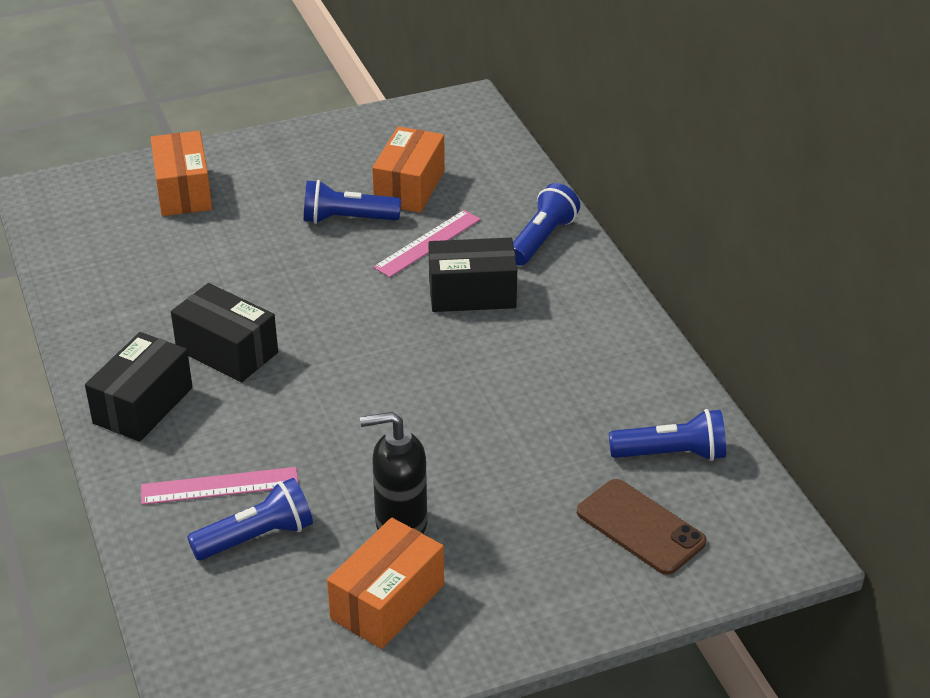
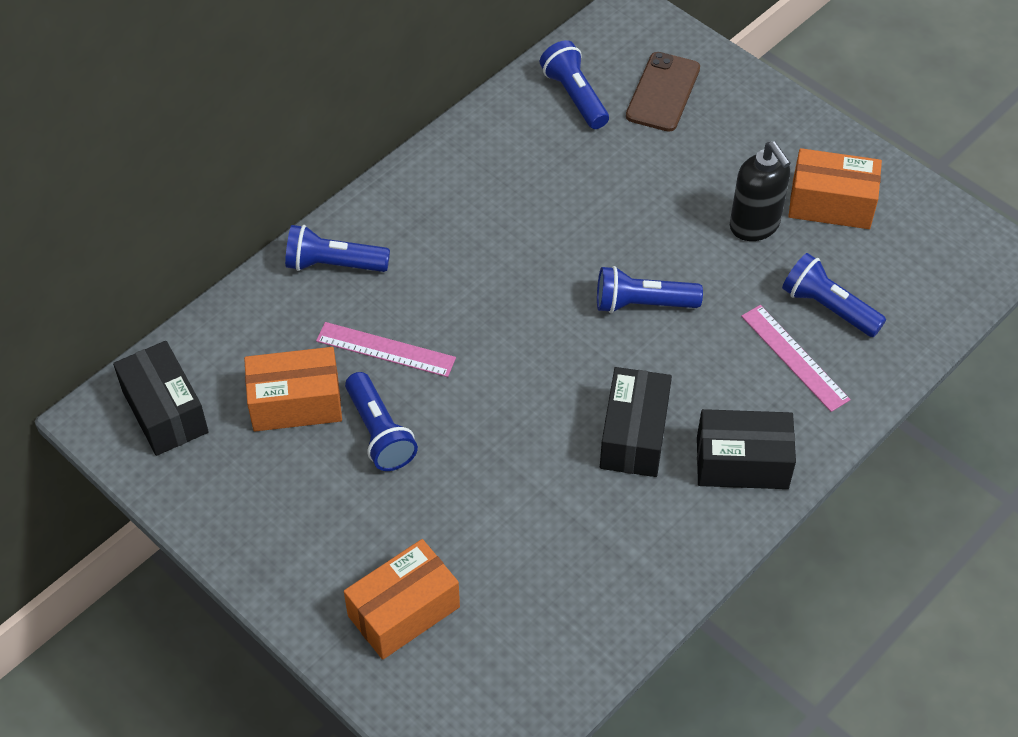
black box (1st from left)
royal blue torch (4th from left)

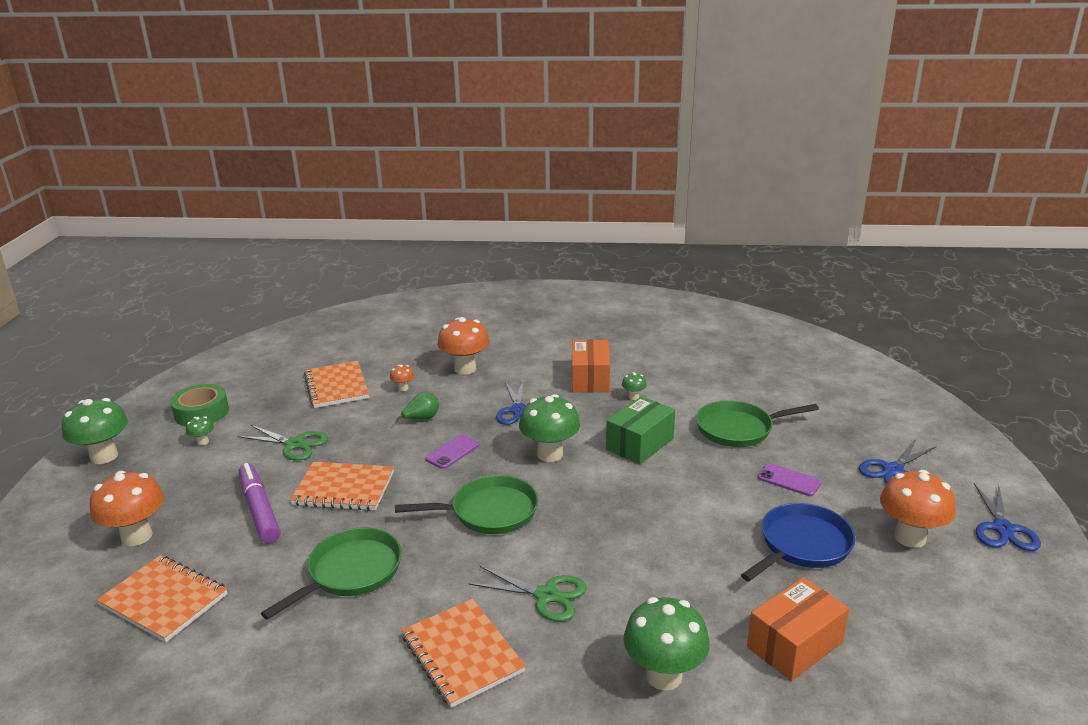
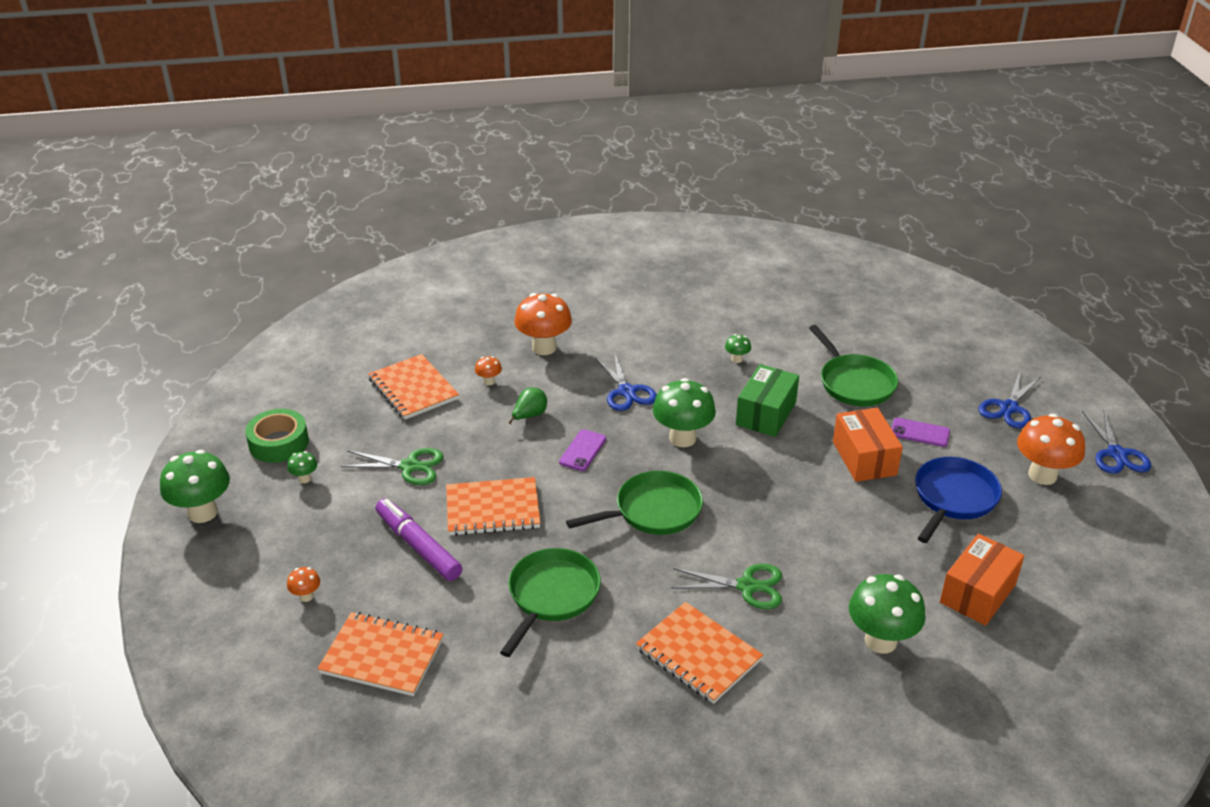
orange fungus (1st from left)
orange box (1st from left)
emerald skillet (3rd from left)

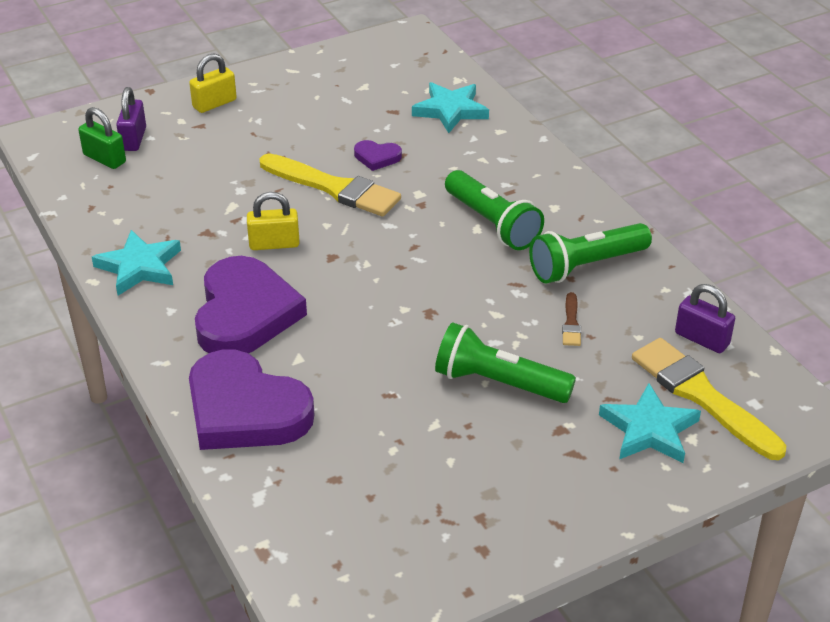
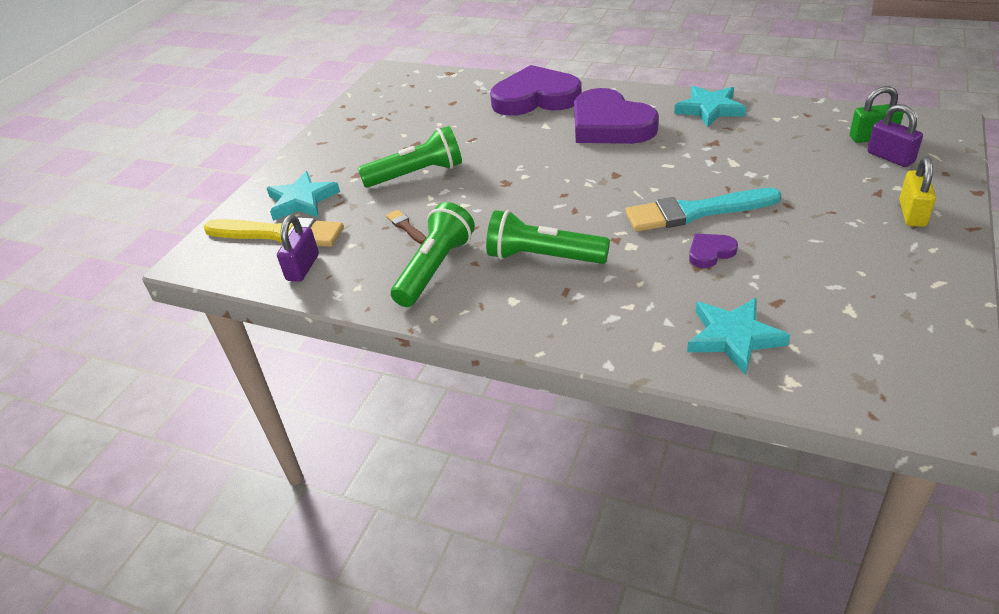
bright yellow lock (2nd from left in the first image)
teal brush
purple lock (1st from left)

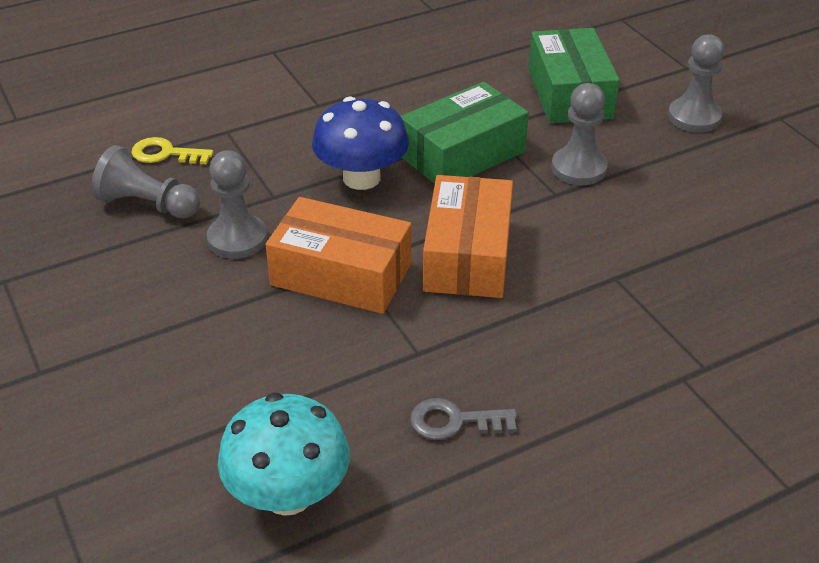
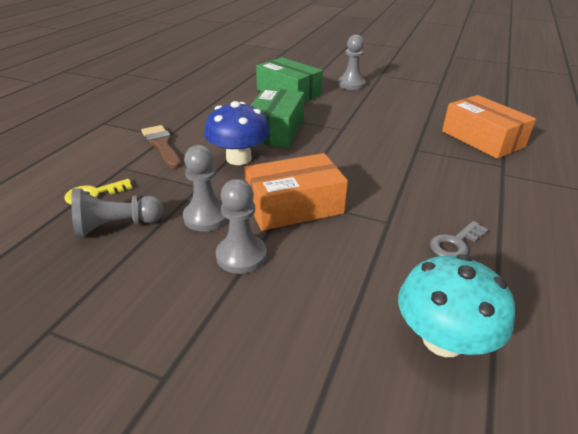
orange box (2nd from left)
gray chess pawn (3rd from left)
russet brush

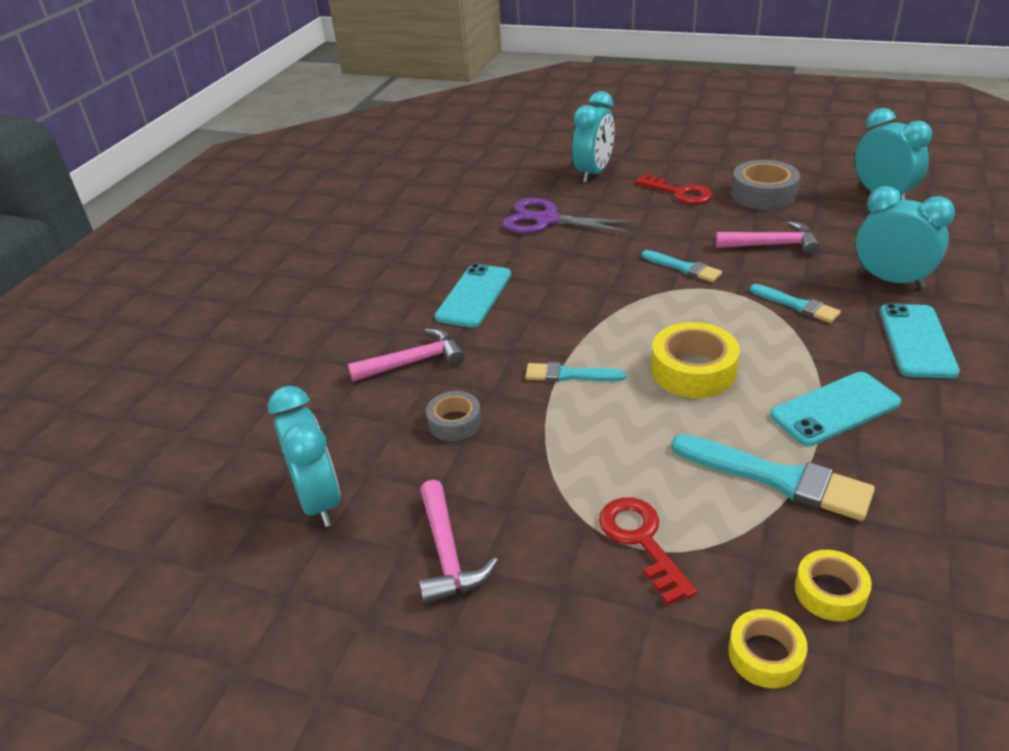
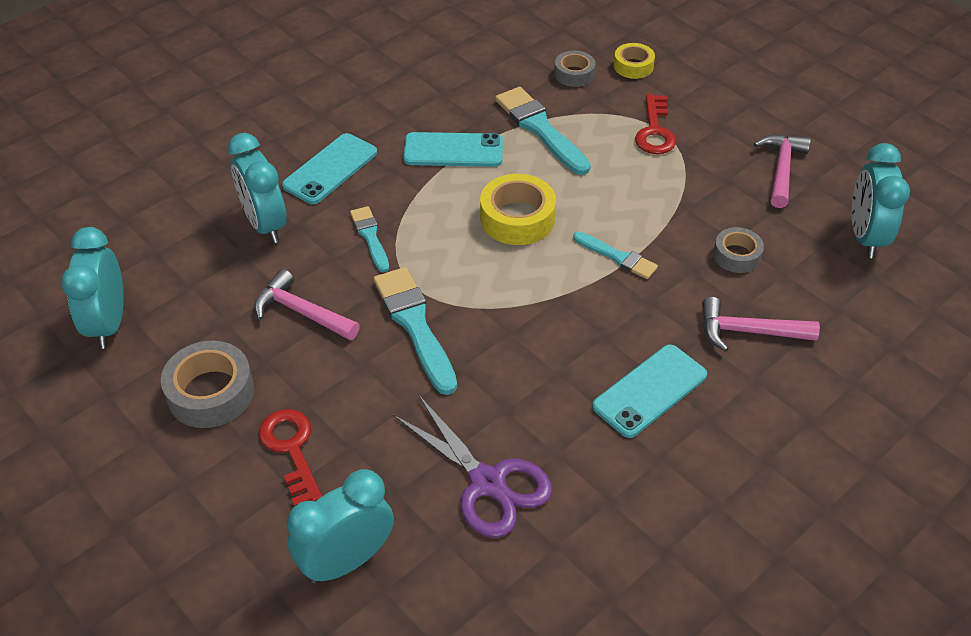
teal brush (2nd from left)
gray tape (2nd from left)

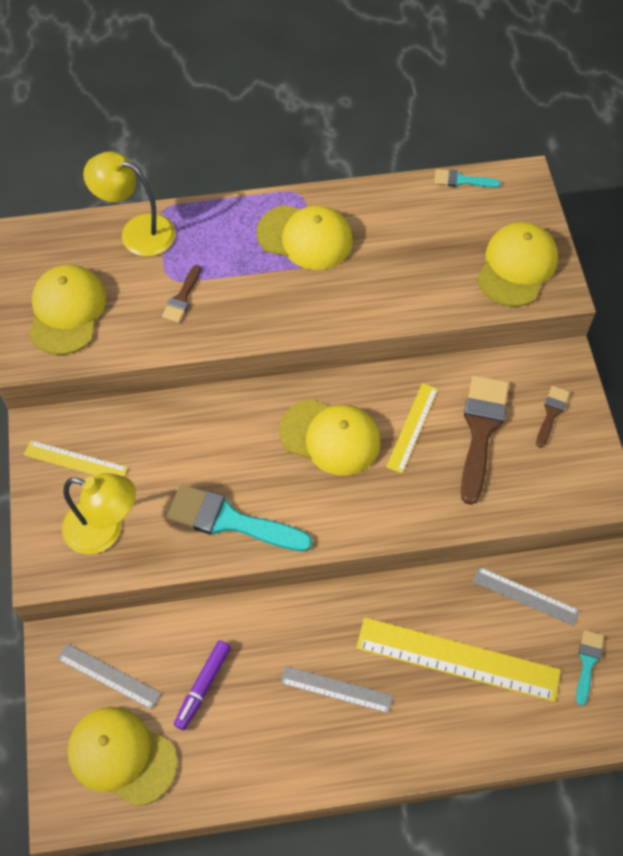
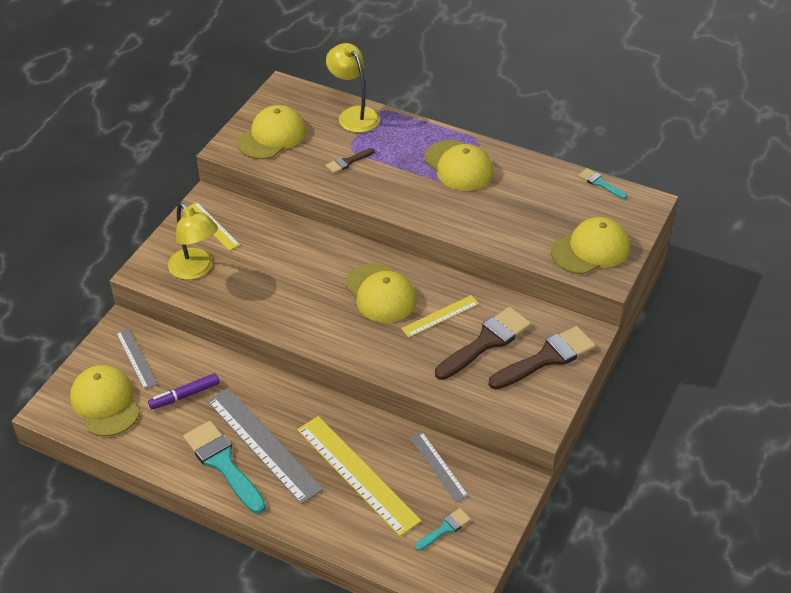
teal brush (1st from left)
gray straightedge (2nd from left)
russet brush (3rd from left)

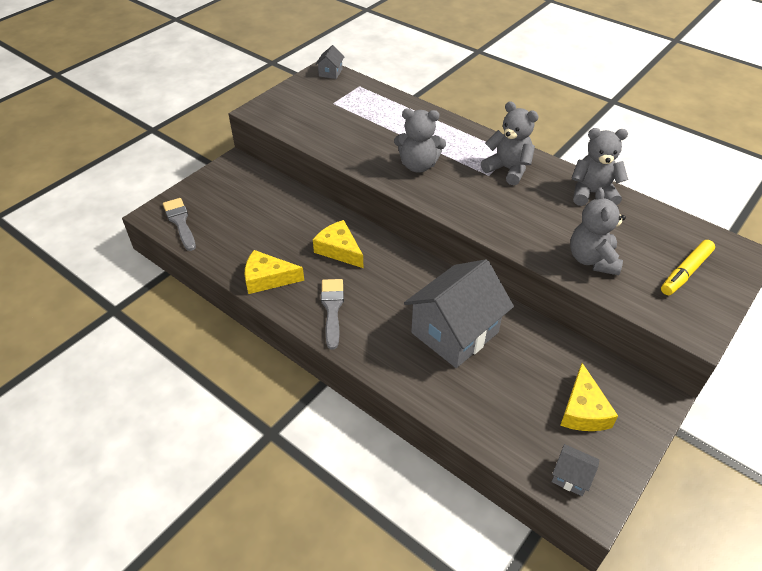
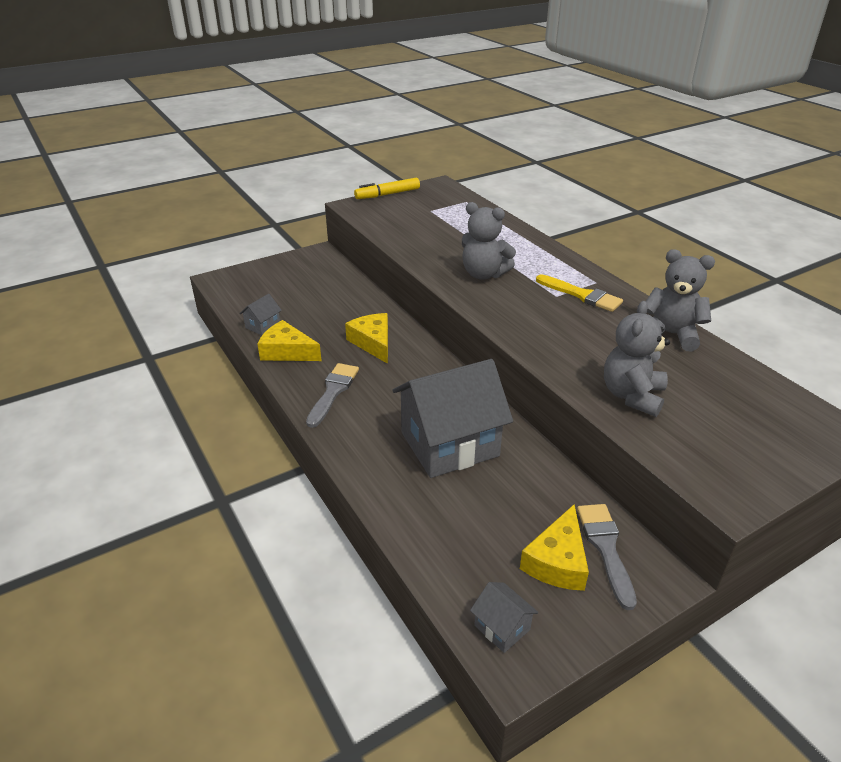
gray brush (2nd from left)
gray toy house (1st from left)
bright yellow brush
bright yellow marker

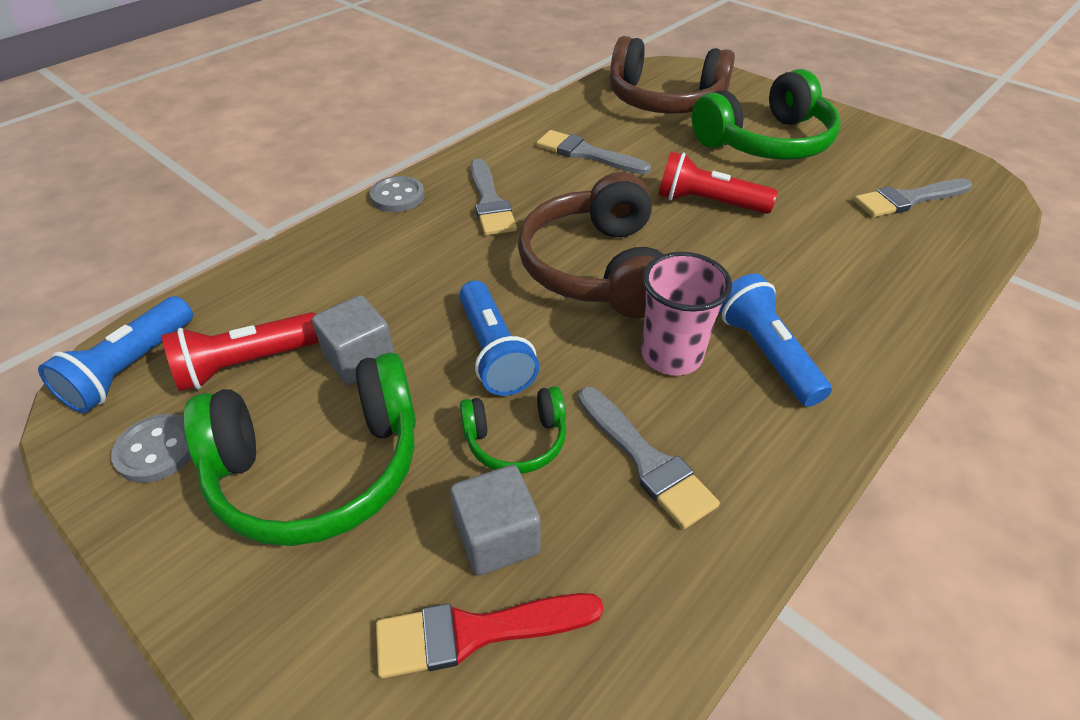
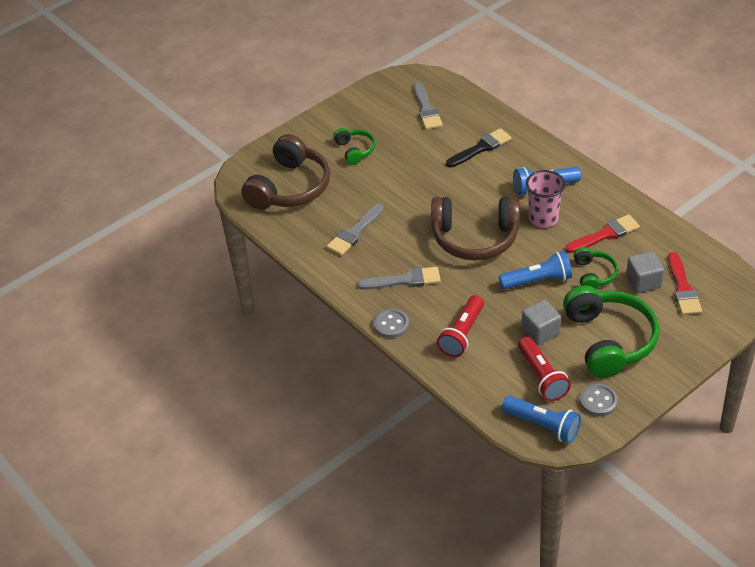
scarlet brush (1st from left)
scarlet torch (1st from left)
emerald headset (1st from left)
black brush

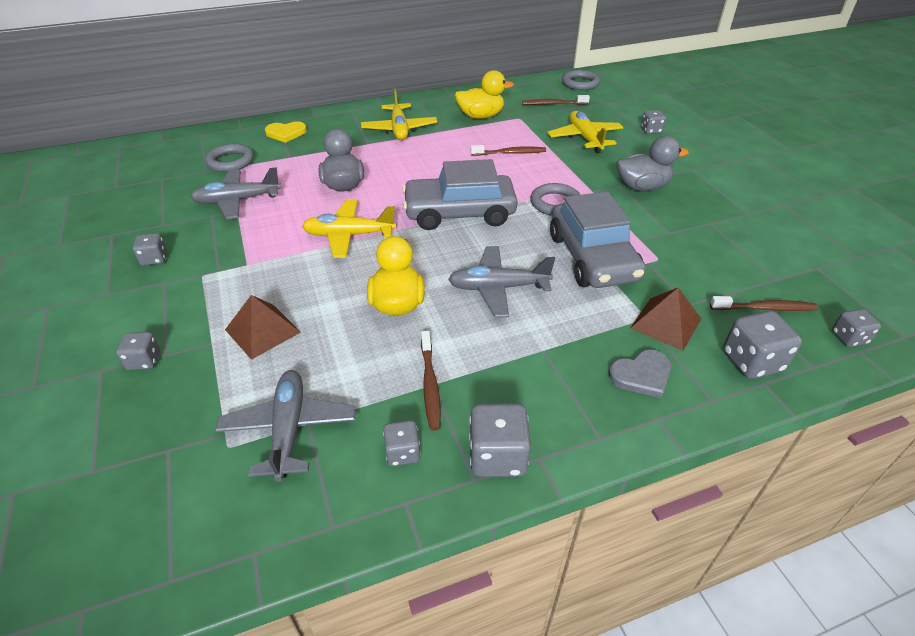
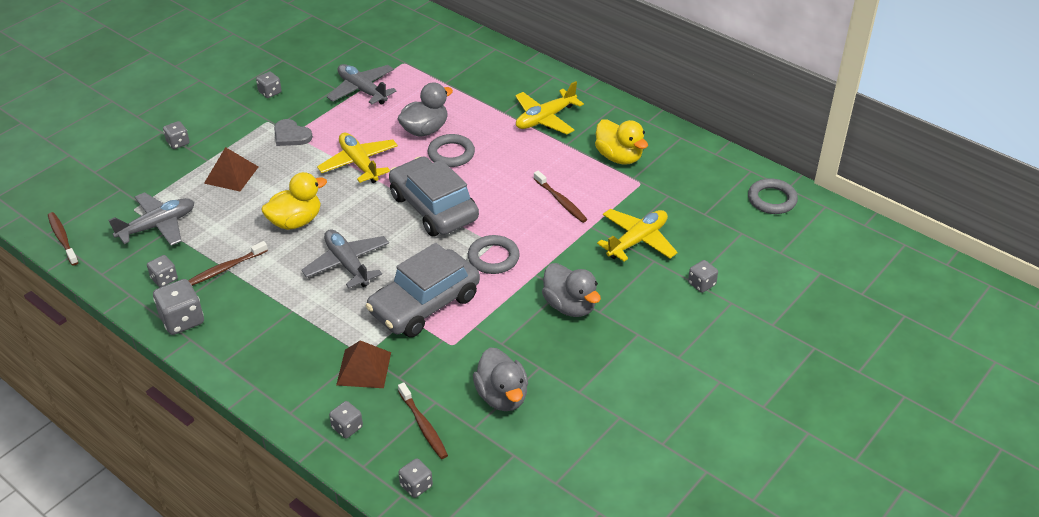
gray hoop (1st from left)
bright yellow heart shape
russet toothbrush (1st from left)
gray heart shape
gray die (5th from left)
gray duck (2nd from left)

